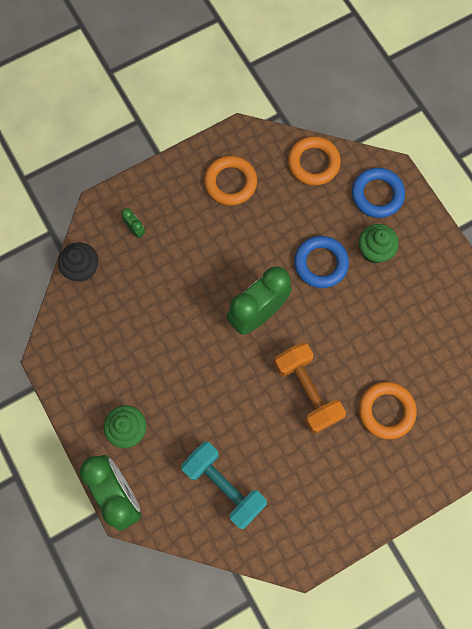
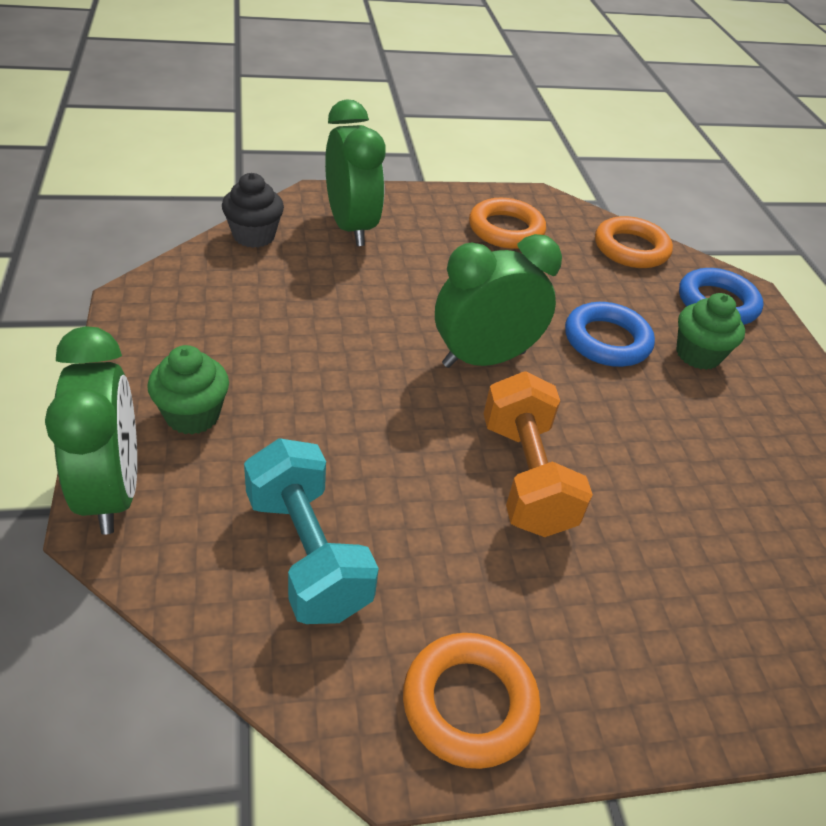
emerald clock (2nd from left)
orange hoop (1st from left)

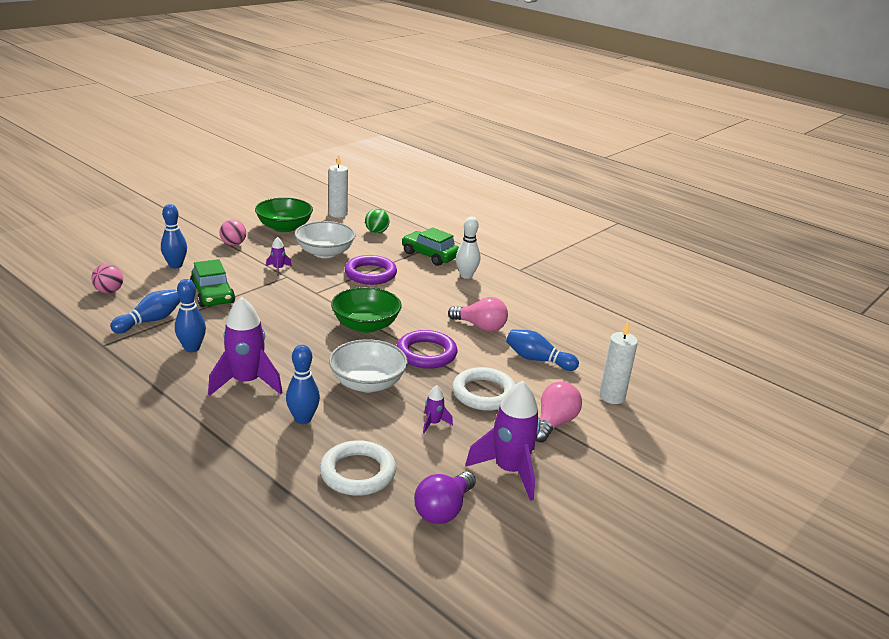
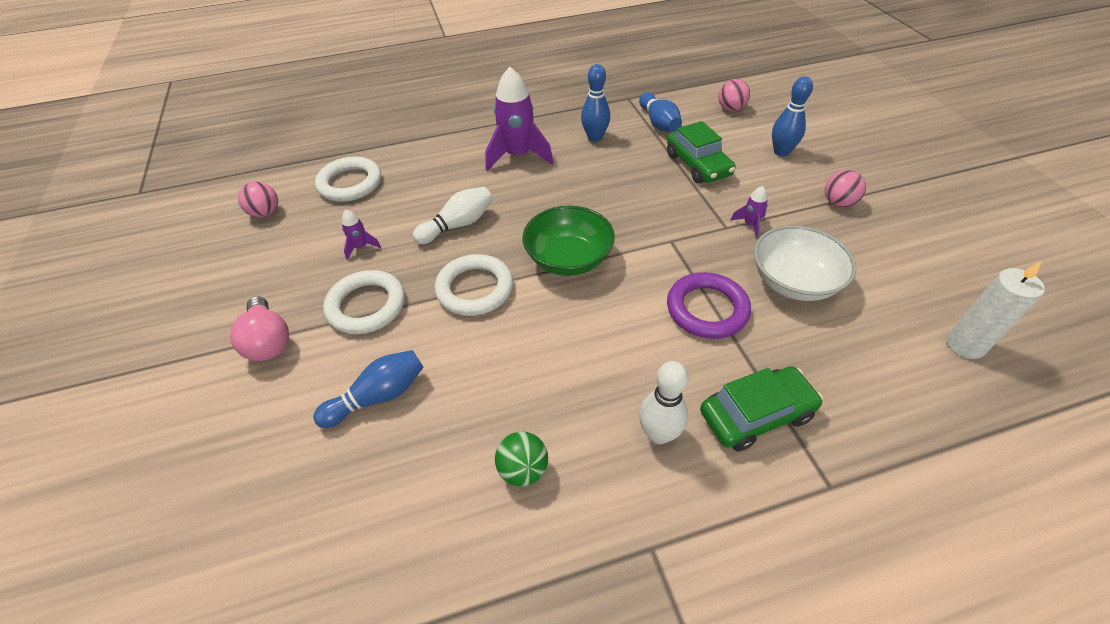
emerald car (1st from left)
emerald bowl (1st from left in the first image)
royal blue bowling pin (4th from left in the first image)
pure white bowling pin (1st from left)
emerald ball
pure white hoop (3rd from left)
rosy ball (1st from left)
rosy bulb (1st from left in the first image)
purple spaceship (4th from left in the first image)
pure white candle (2nd from left in the first image)

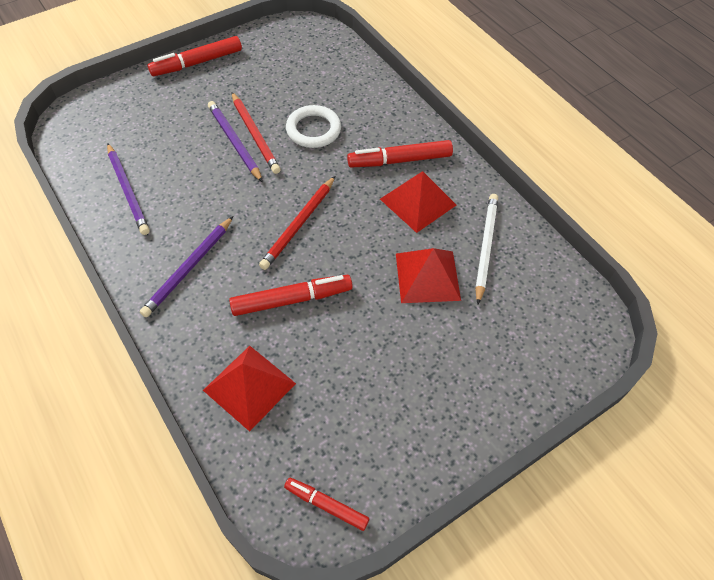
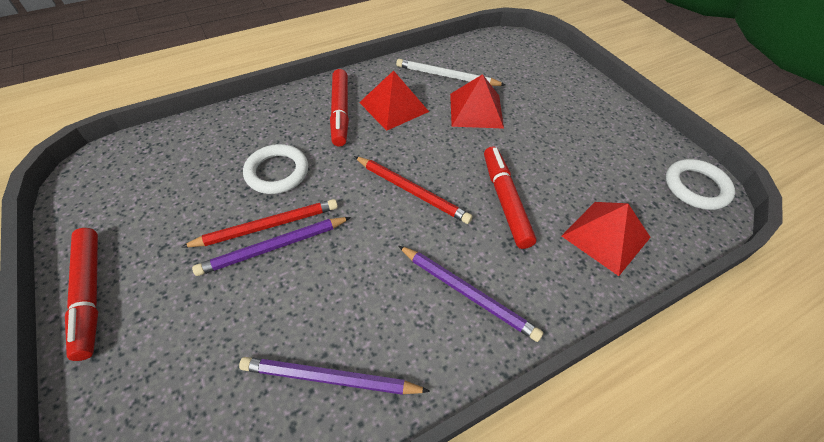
purple pencil (2nd from left)
pure white hoop (2nd from left)

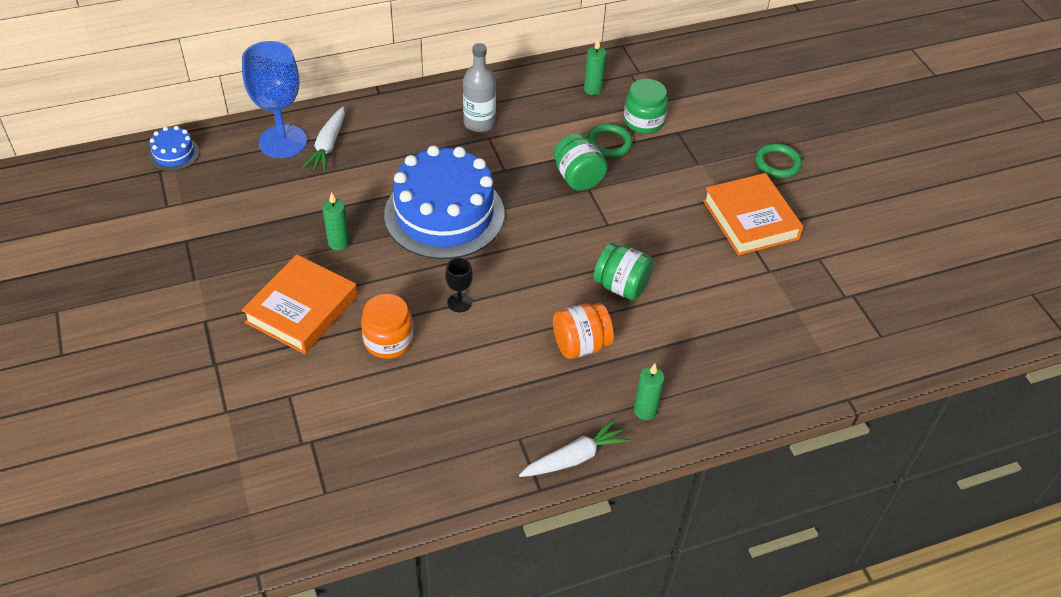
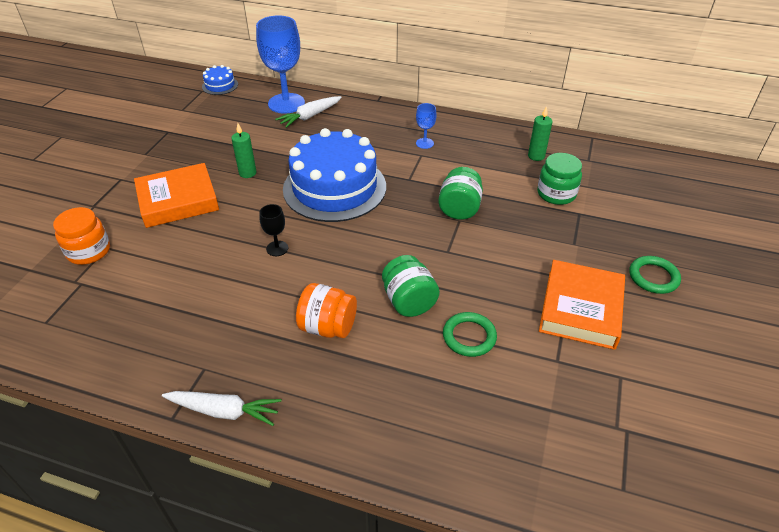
orange jam jar (1st from left)
royal blue wine glass (2nd from left)
emerald hoop (1st from left)
emerald candle (3rd from left in the first image)

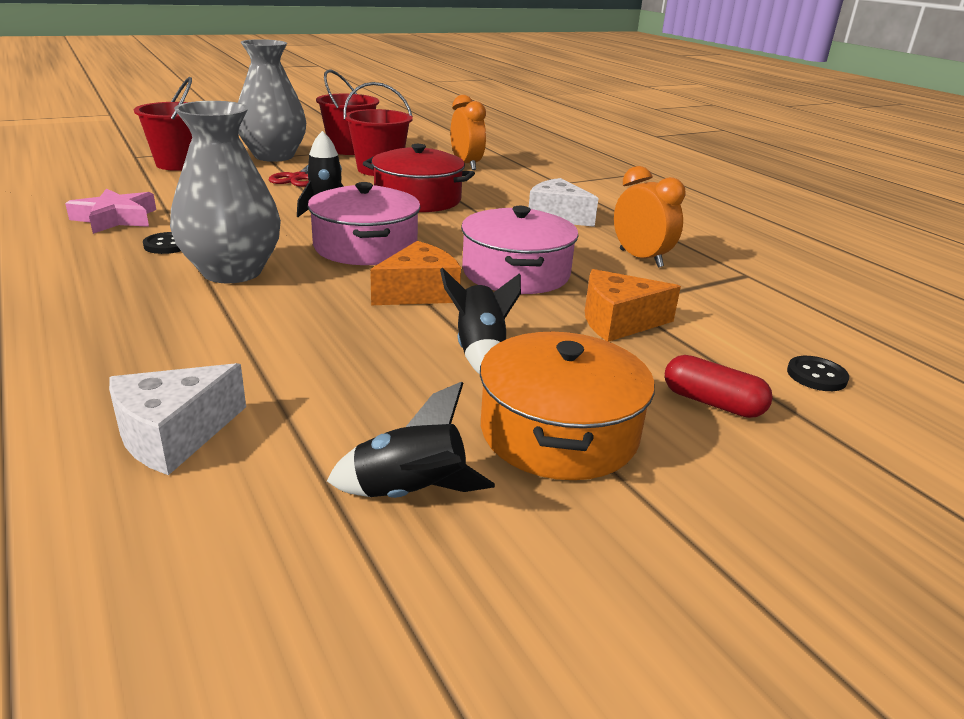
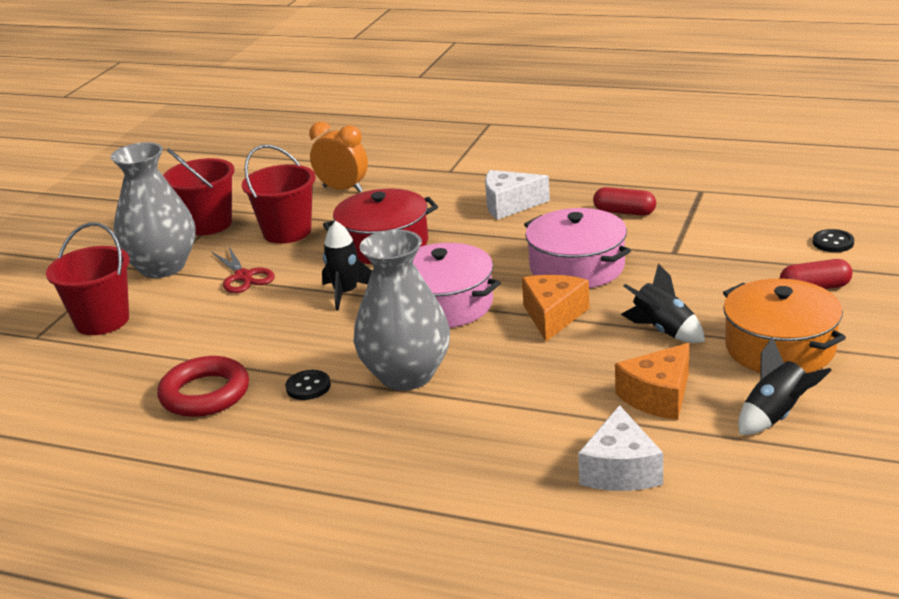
scarlet hoop
orange cheese wedge (2nd from left)
scarlet pill shape (1st from left)

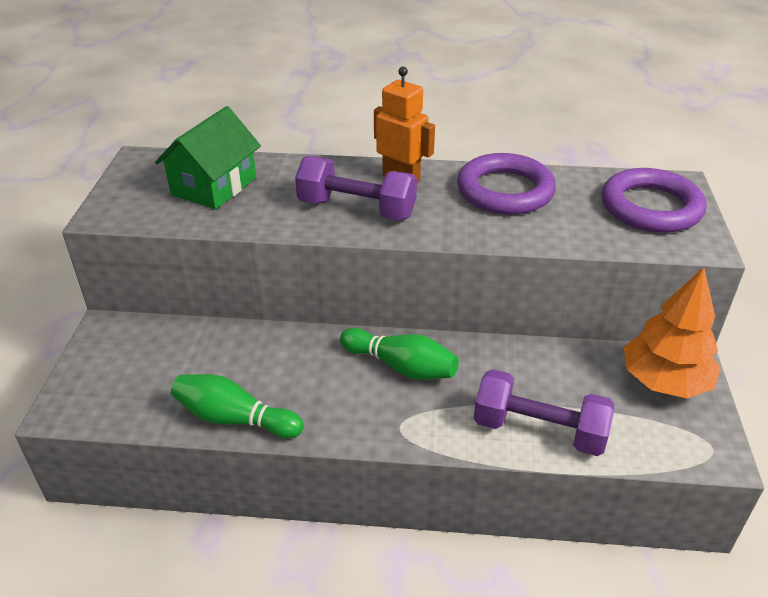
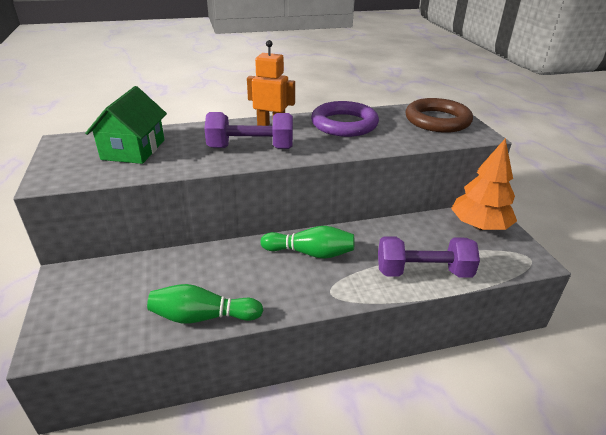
russet hoop

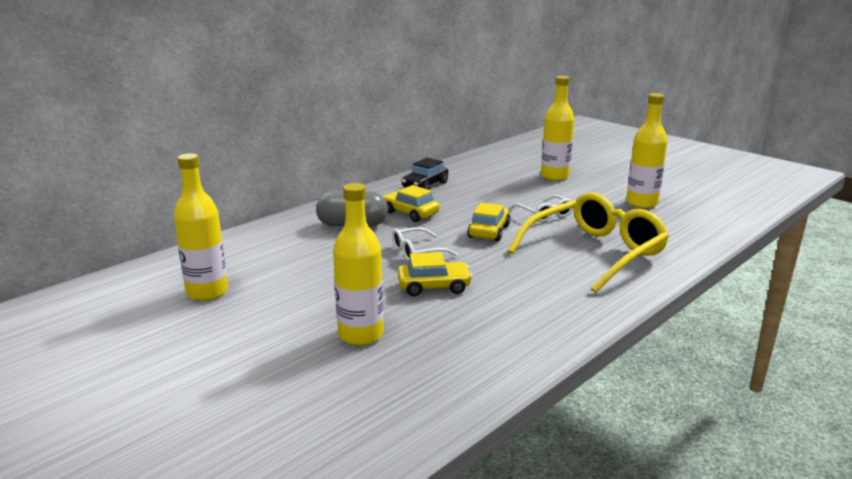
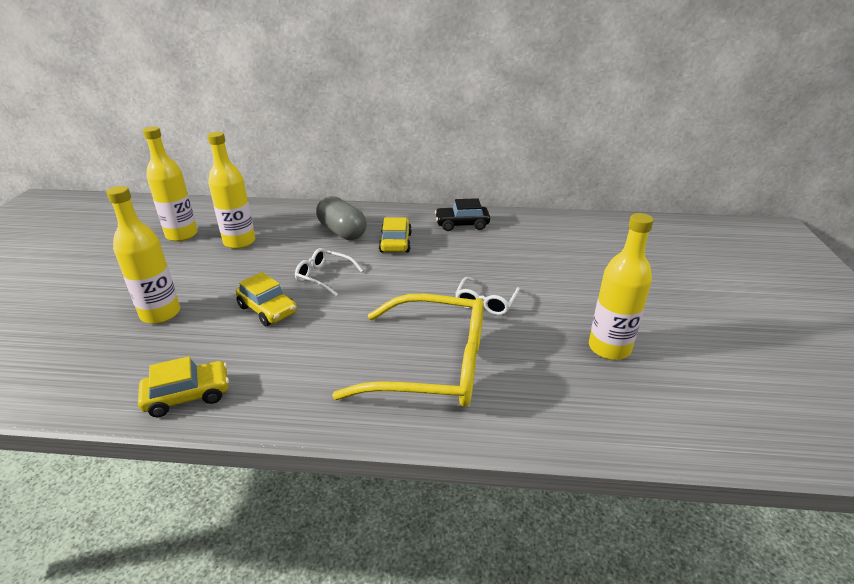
bright yellow car (1st from left)
bright yellow bottle (3rd from left)

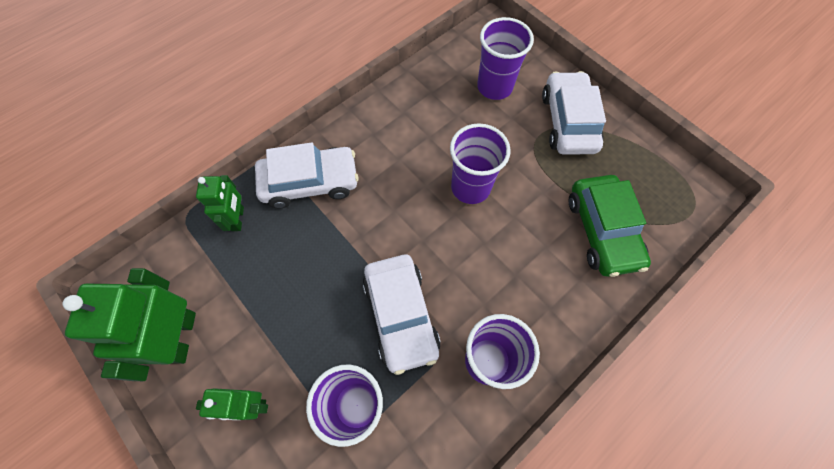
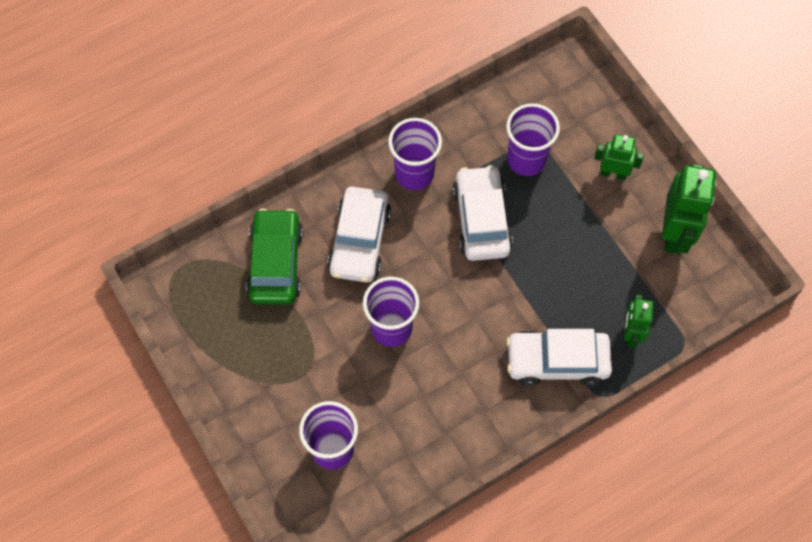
pure white car (1st from left)

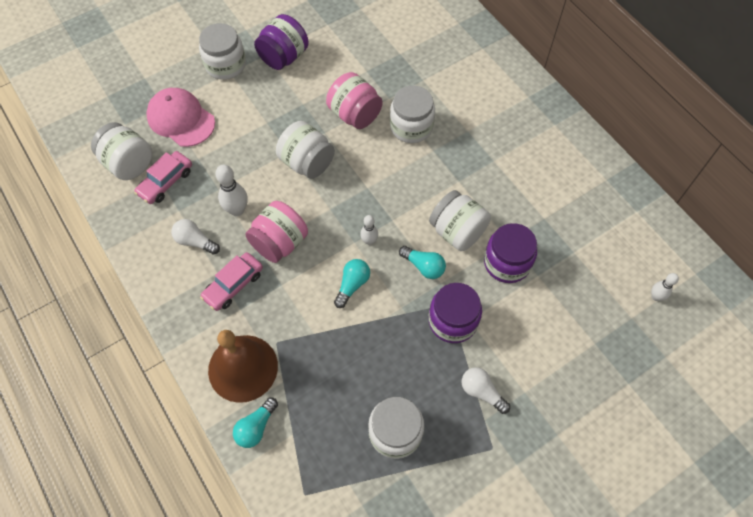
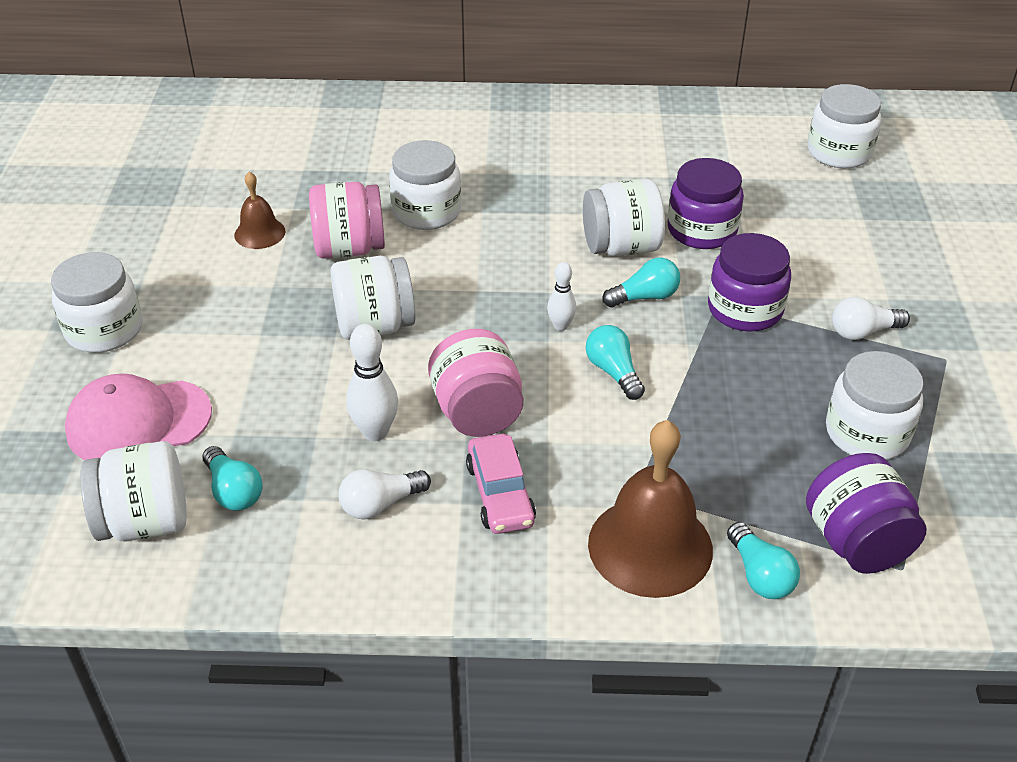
teal bulb (1st from left)
purple jam jar (3rd from left)
pure white jam jar (6th from left)
russet hand bell (1st from left)

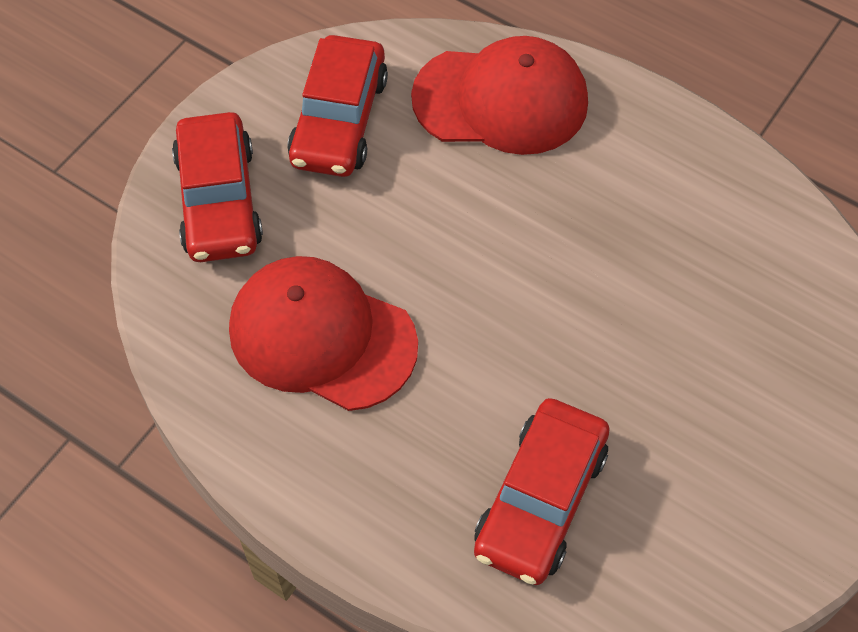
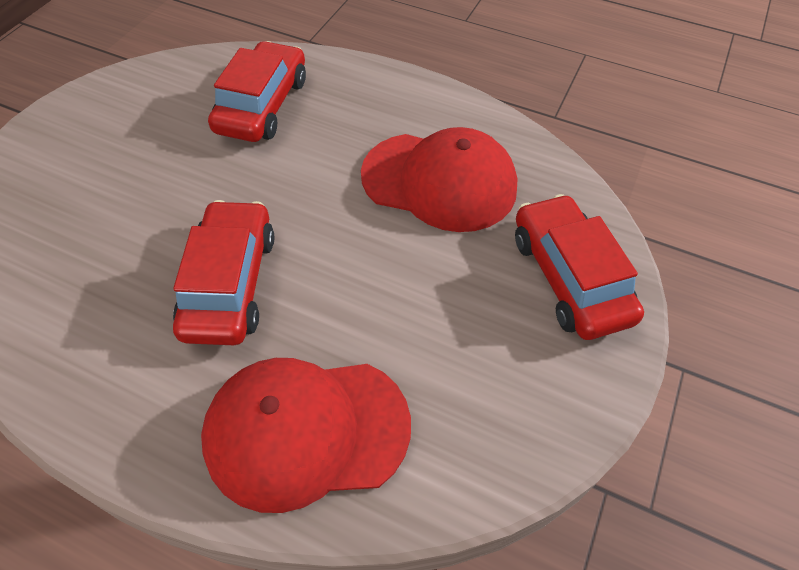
scarlet car (1st from left)

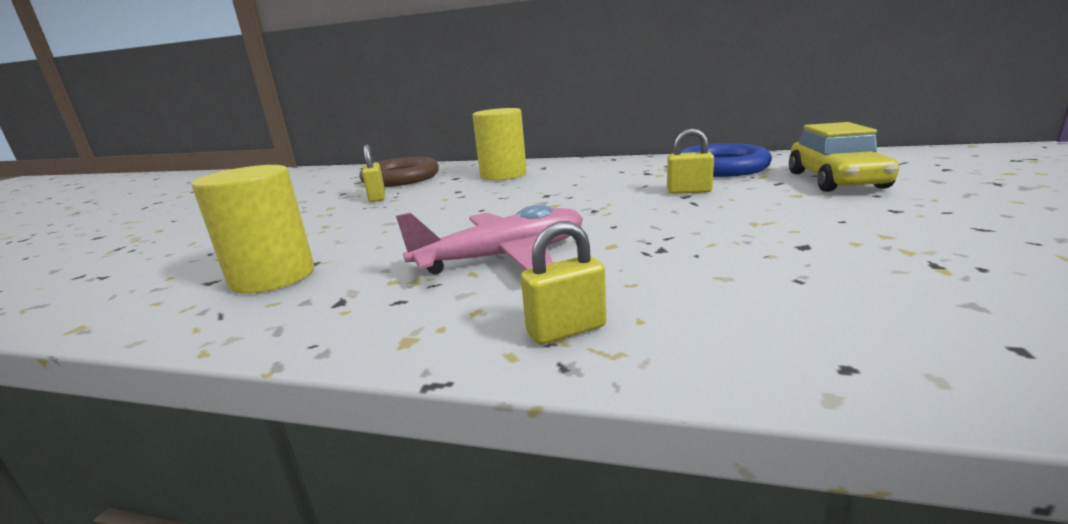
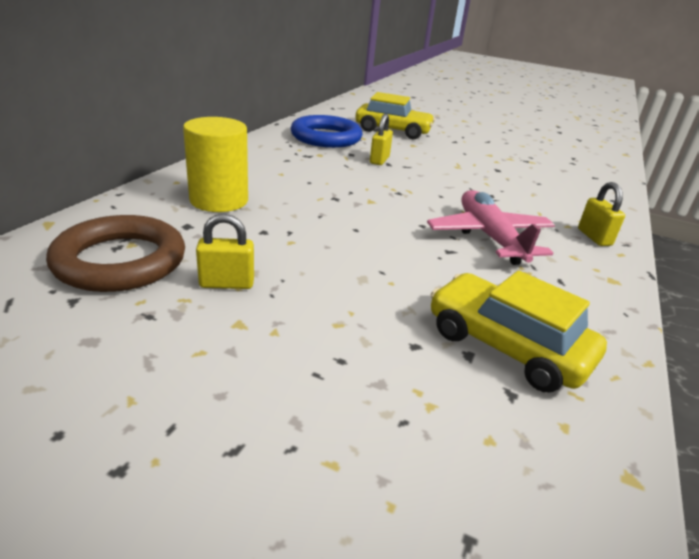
bright yellow car (2nd from left)

